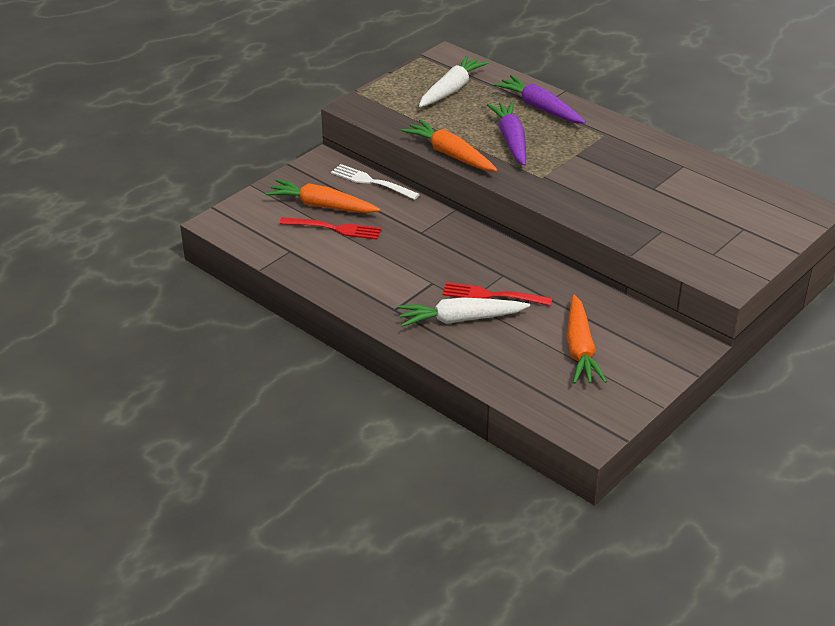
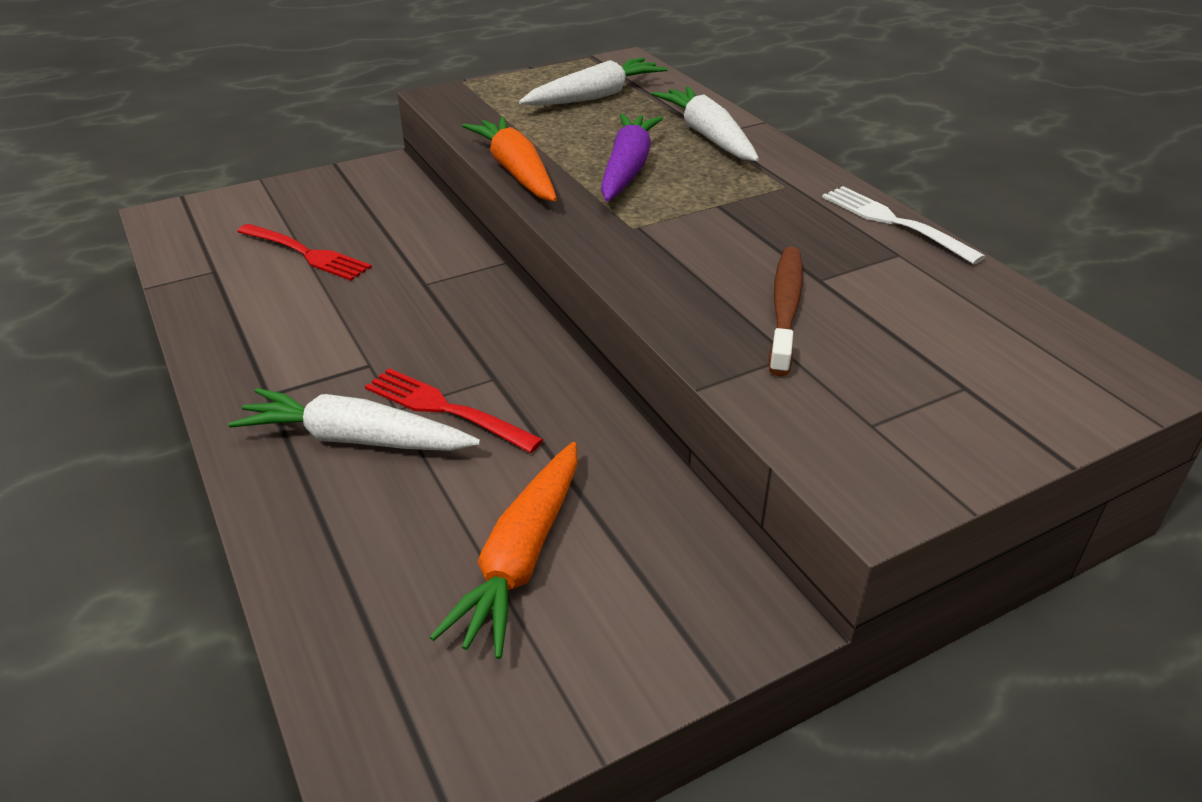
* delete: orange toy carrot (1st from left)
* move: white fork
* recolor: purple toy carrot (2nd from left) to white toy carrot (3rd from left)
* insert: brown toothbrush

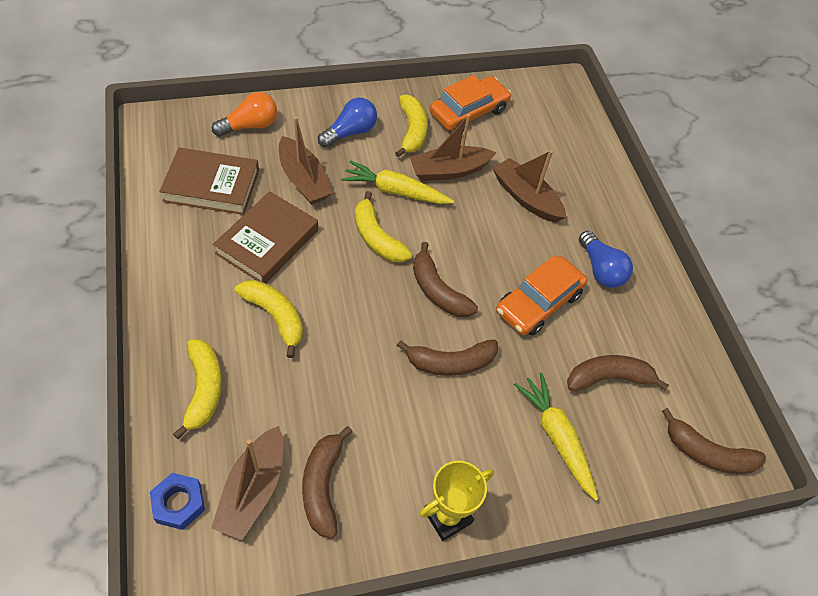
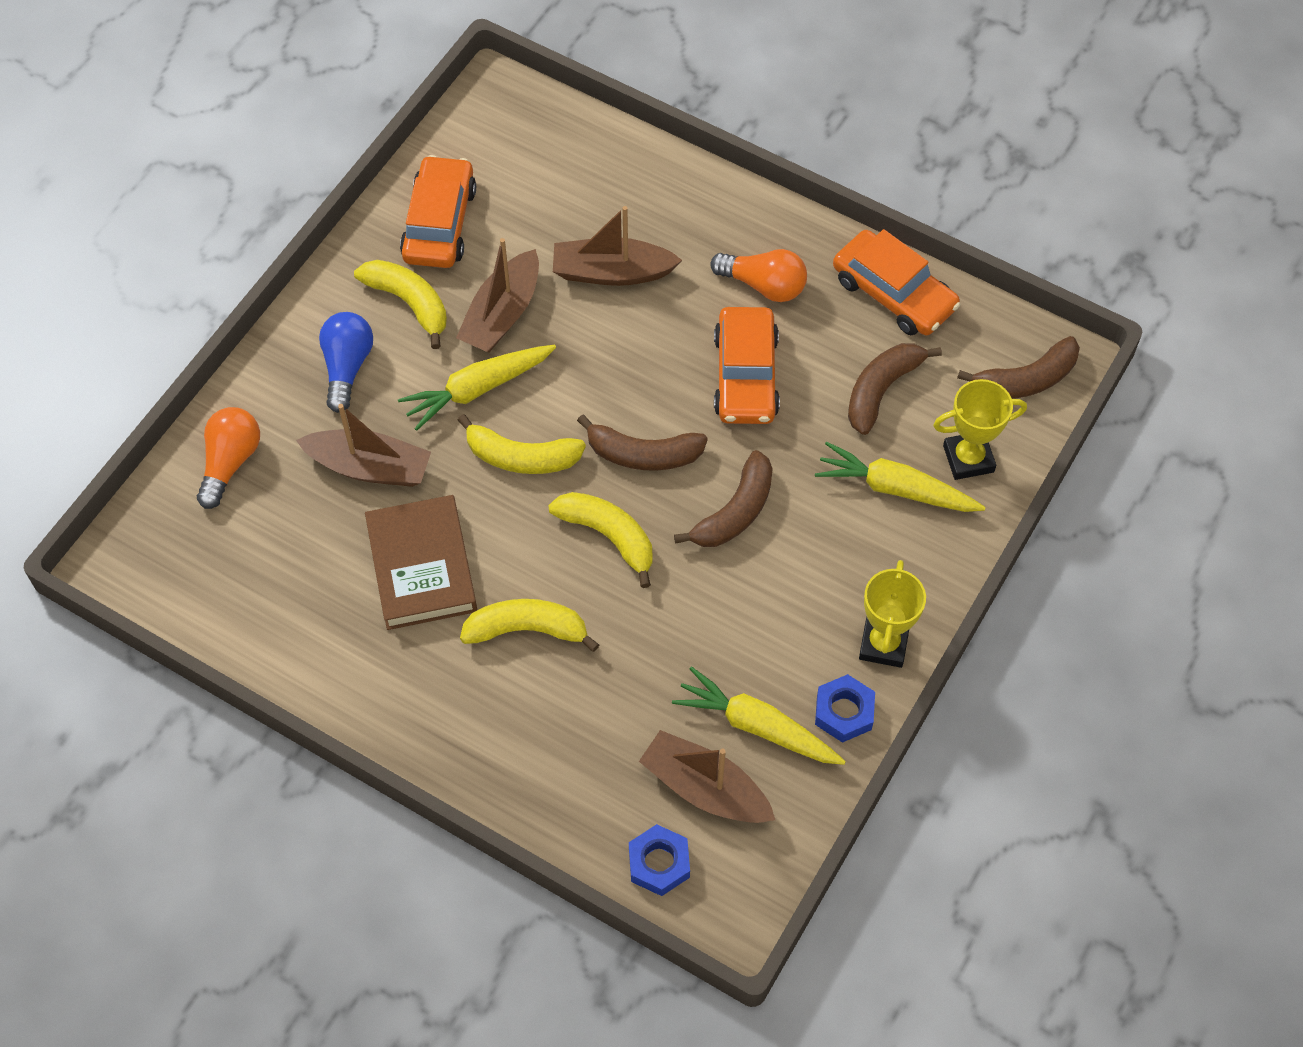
* delete: brown hardcover (1st from left)
* move: yellow banana fruit (1st from left in the first image) to yellow banana fruit (4th from left)
* rotate: brown toy boat (1st from left in the first image) 150 degrees clockwise
* replace: brown banana fruit (1st from left) to yellow toy carrot (2nd from left)
* recolor: blue light bulb (2nd from left) to orange light bulb (2nd from left)
* insert: blue hex nut (2nd from left)
* insert: orange automobile (3rd from left)
* insert: yellow trophy (2nd from left)

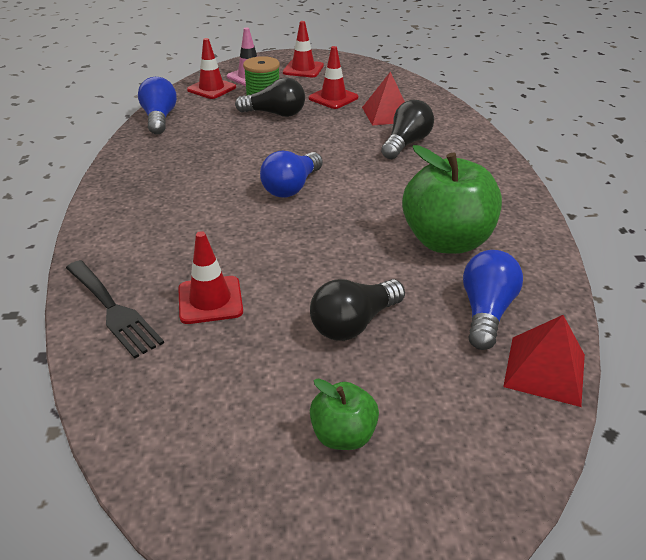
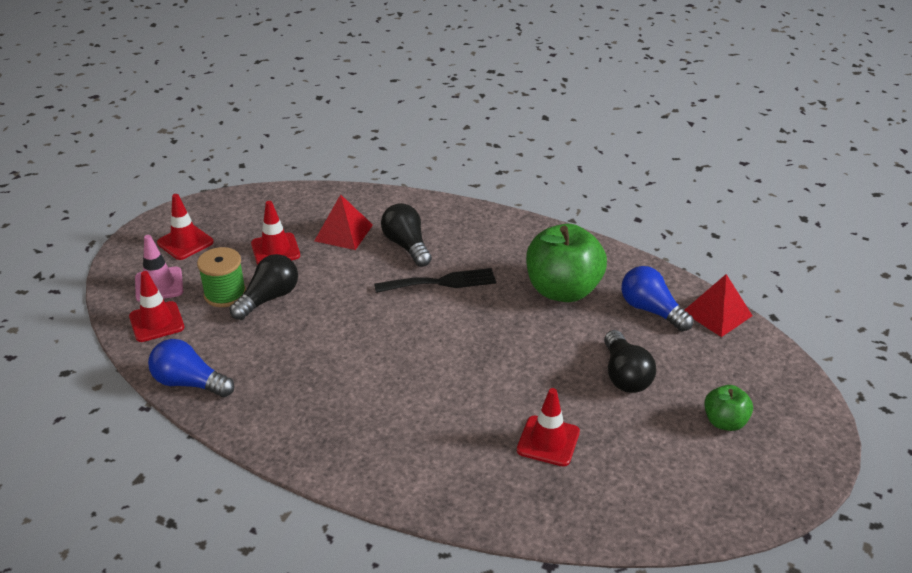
* move: black fork
* delete: blue light bulb (2nd from left)

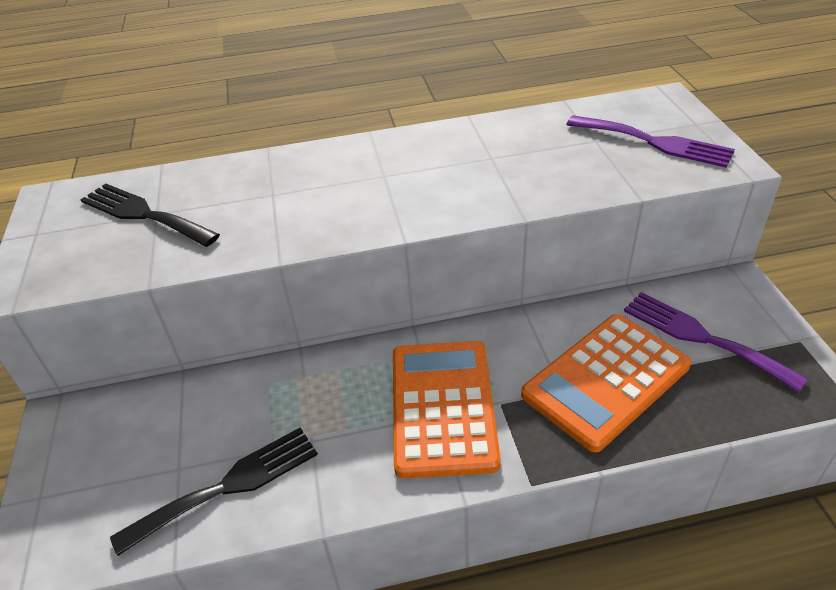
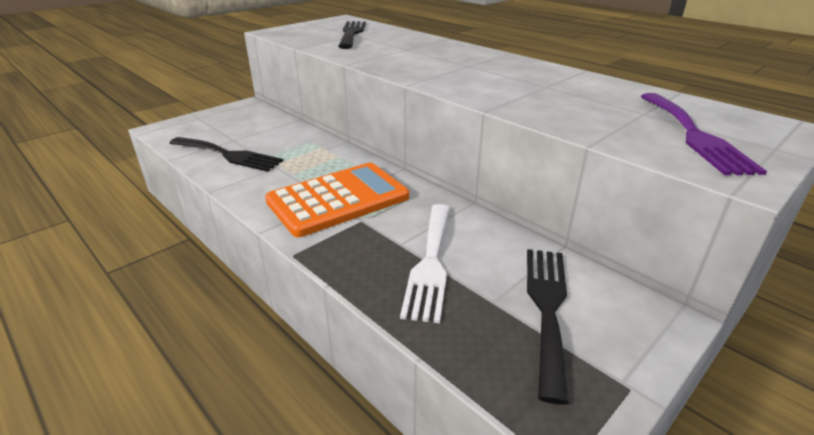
* replace: orange calculator (2nd from left) to white fork
* recolor: purple fork (2nd from left) to black fork (3rd from left)

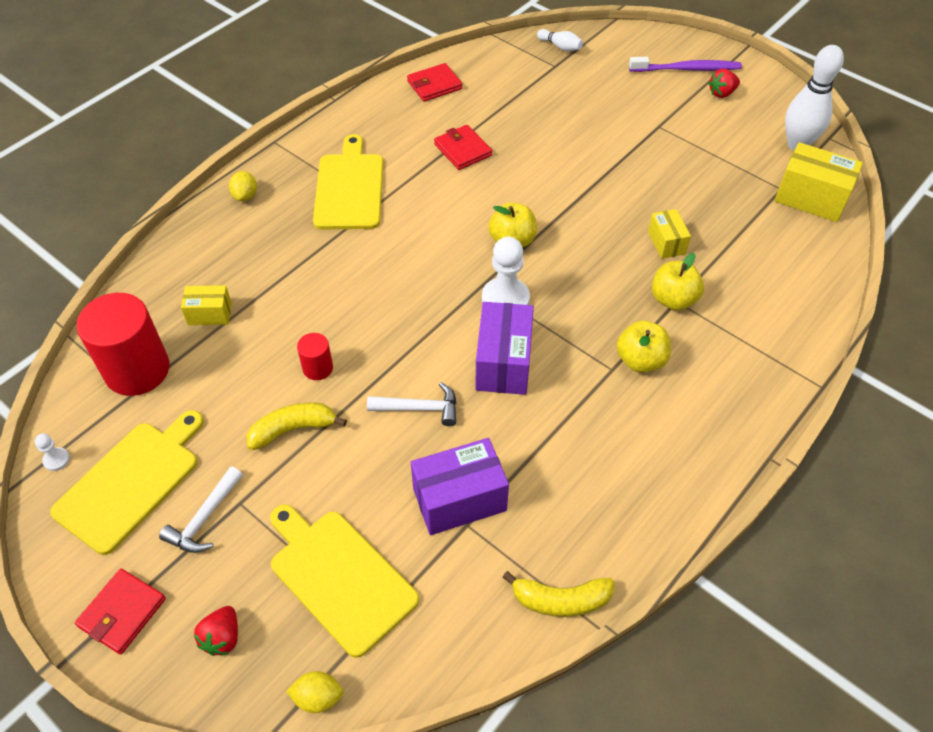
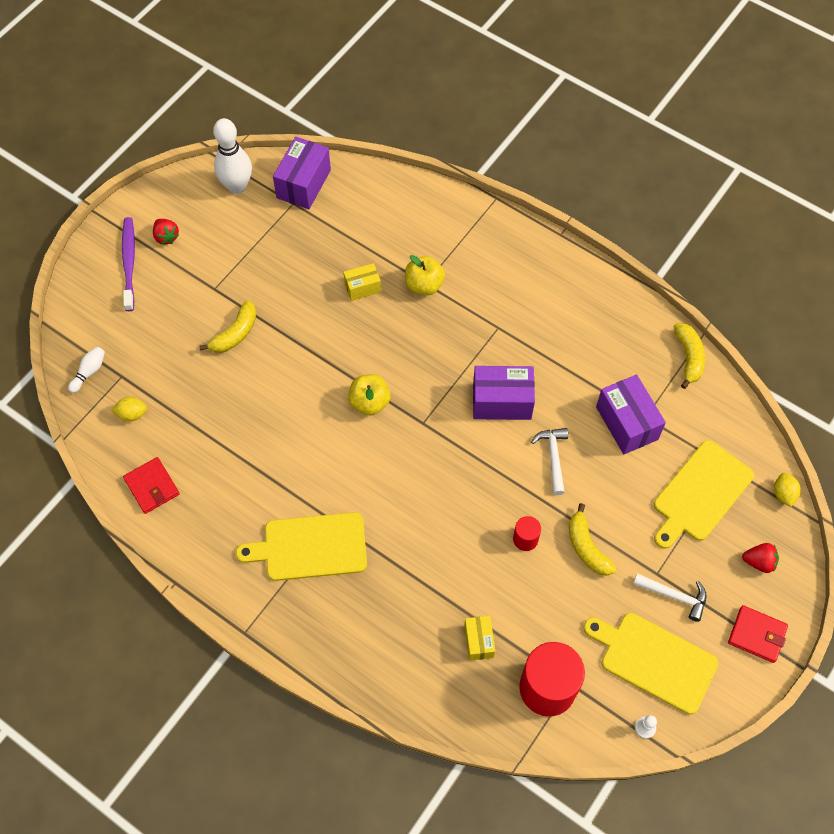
* move: yellow toy lemon (1st from left)
* delete: red card wallet (3rd from left)
* delete: white game pawn (2nd from left)
* delete: yellow apple (2nd from left)
* recolor: yellow parcel (3rd from left) to purple parcel (1st from left)
* insert: yellow banana fruit (1st from left)

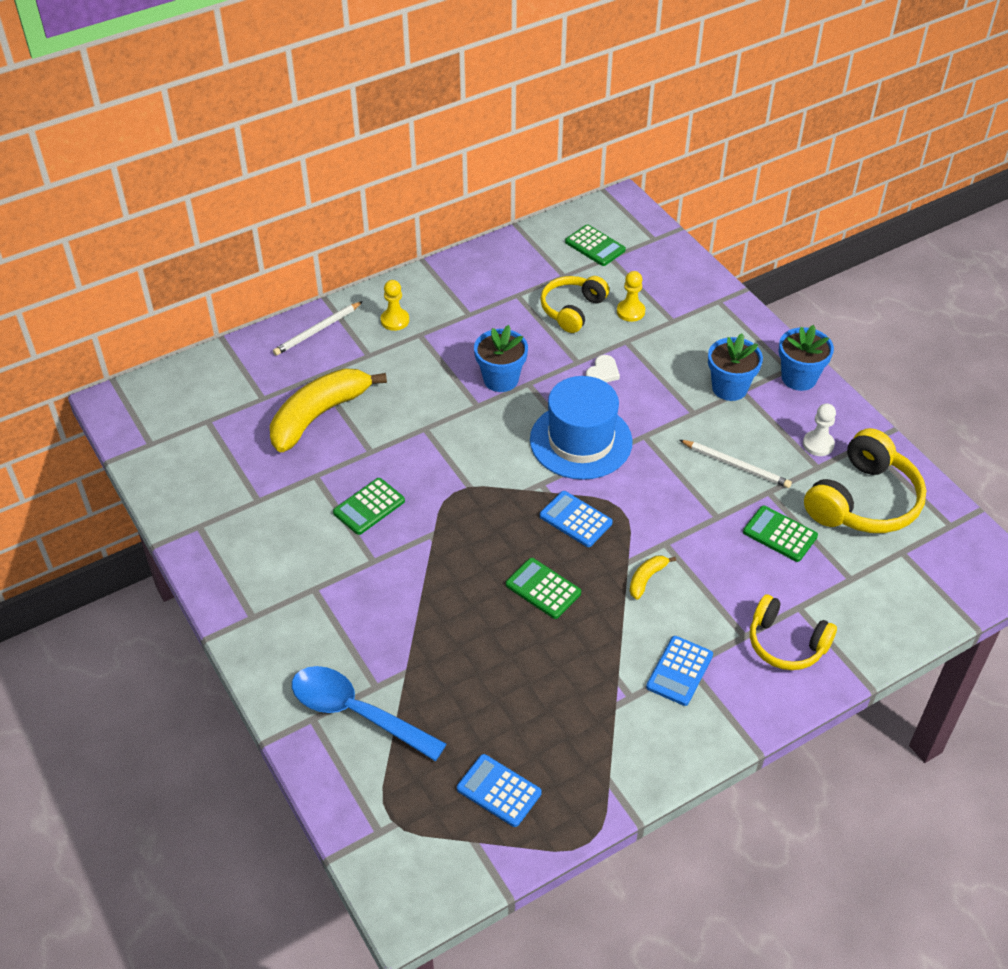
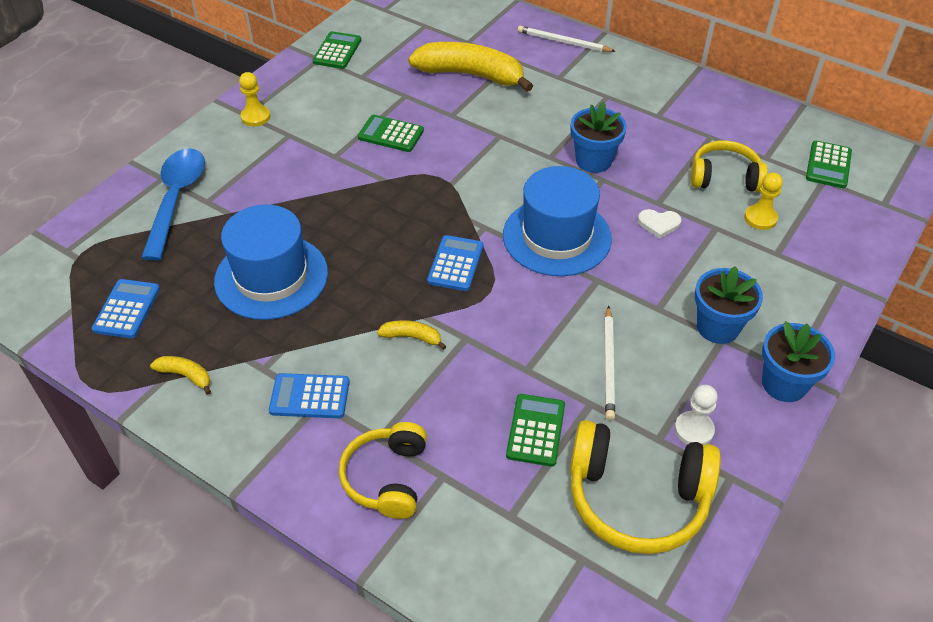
* move: yellow game pawn (1st from left)
* move: emerald calculator (2nd from left in the first image) to emerald calculator (1st from left)
* insert: yellow banana fruit (1st from left)
* insert: blue hat (1st from left)

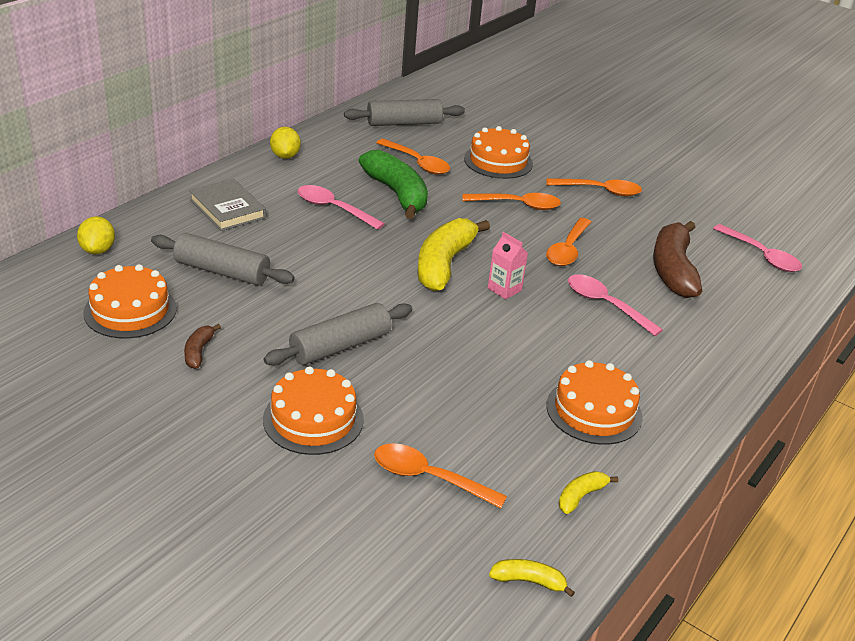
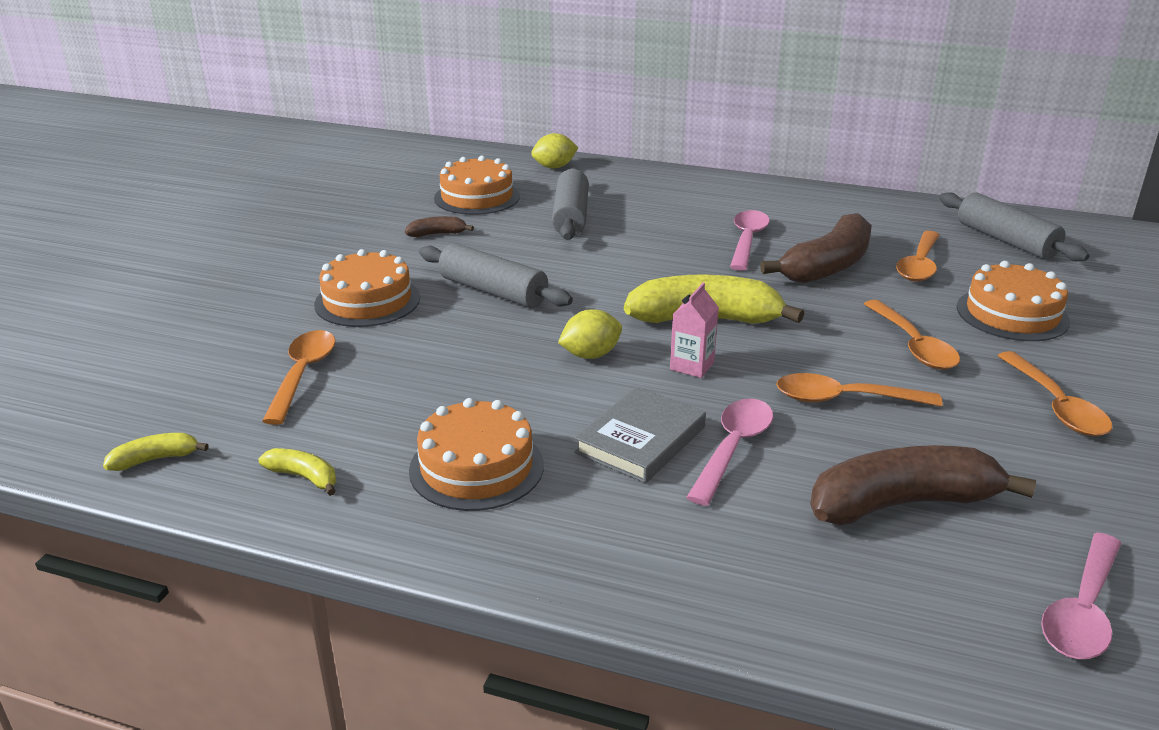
* move: grey hardcover
* move: yellow toy lemon (2nd from left)
* recolor: emerald banana fruit to brown banana fruit (2nd from left)
* rotate: yellow banana fruit (2nd from left in the first image) 105 degrees counterclockwise

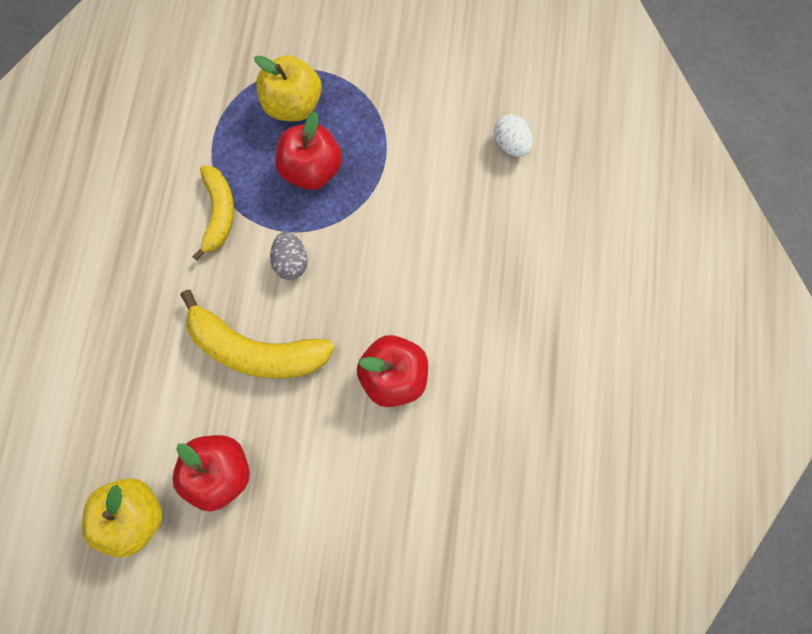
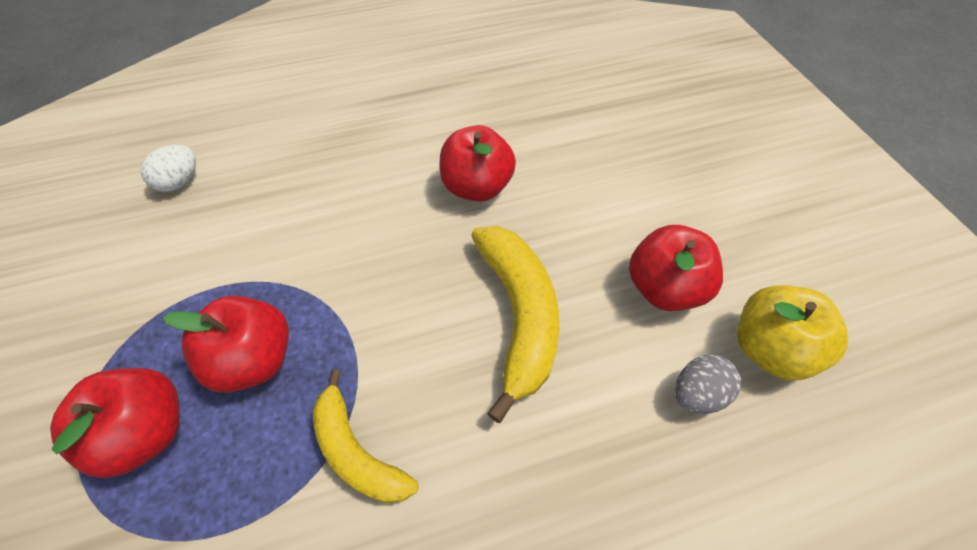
* rotate: yellow banana fruit (1st from left) 105 degrees counterclockwise
* recolor: yellow apple (2nd from left) to red apple (1st from left)
* move: grey egg shape

